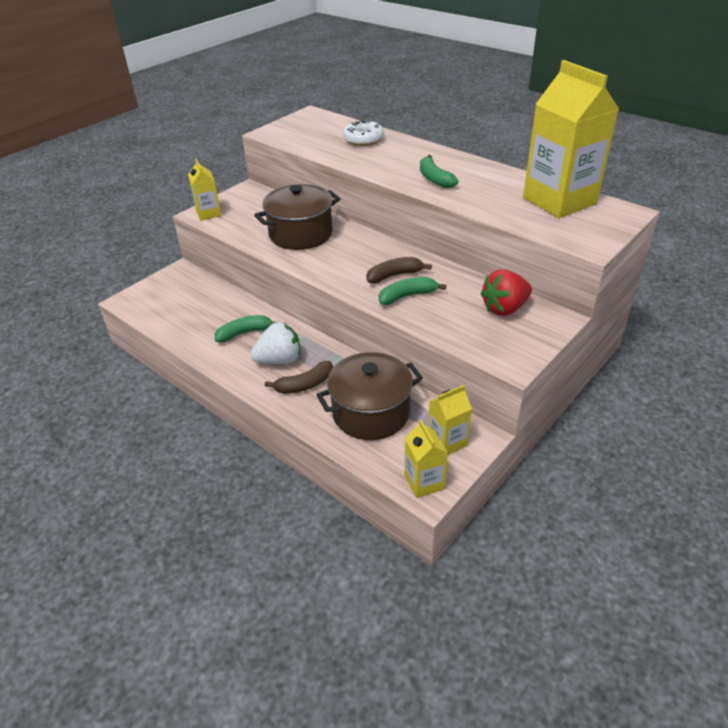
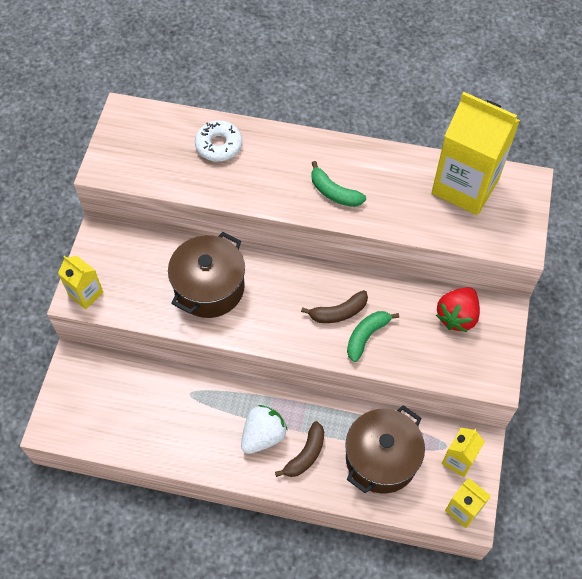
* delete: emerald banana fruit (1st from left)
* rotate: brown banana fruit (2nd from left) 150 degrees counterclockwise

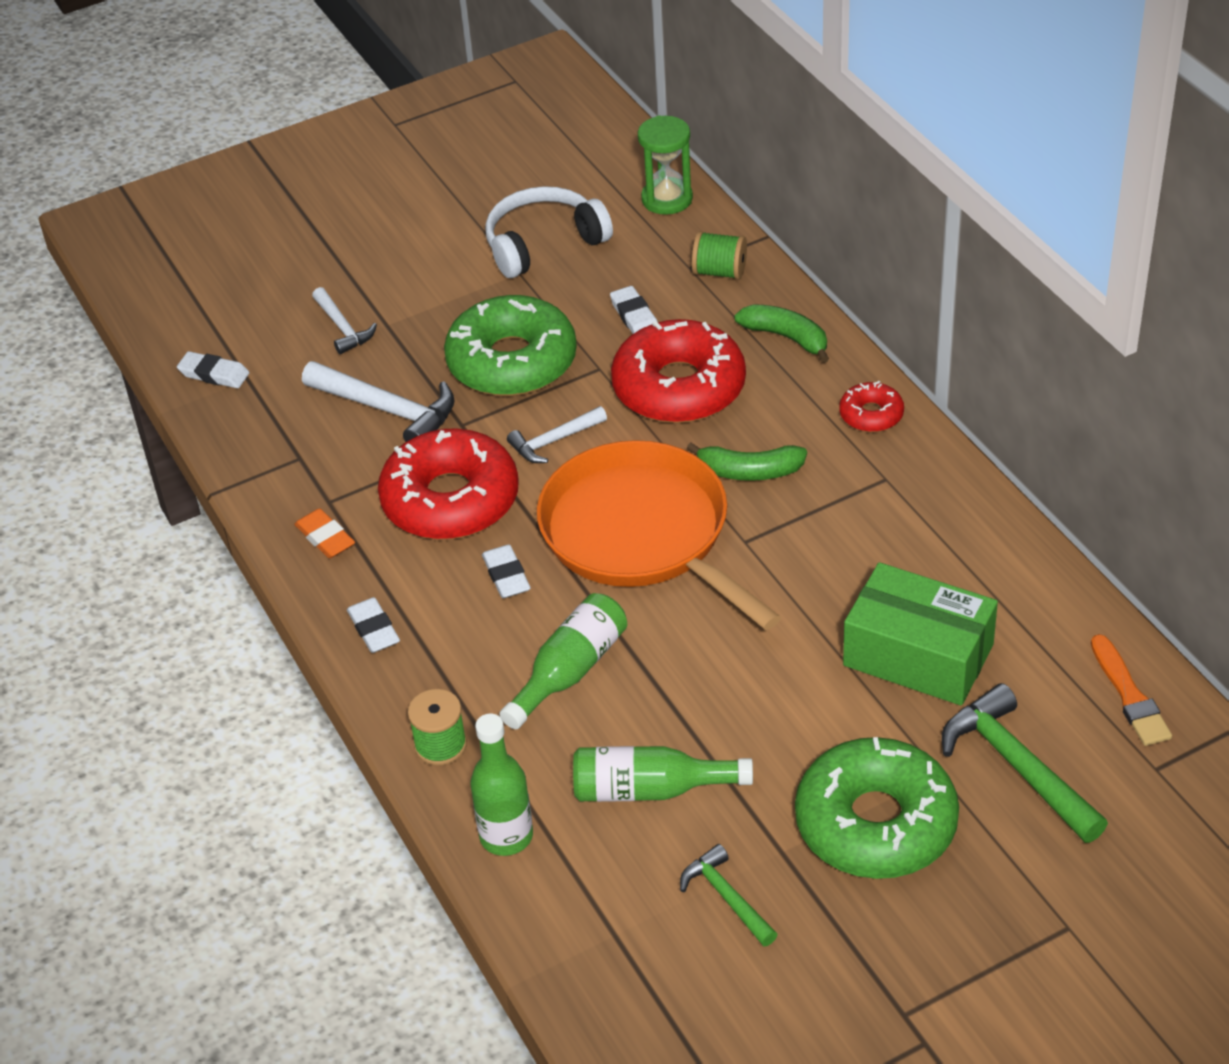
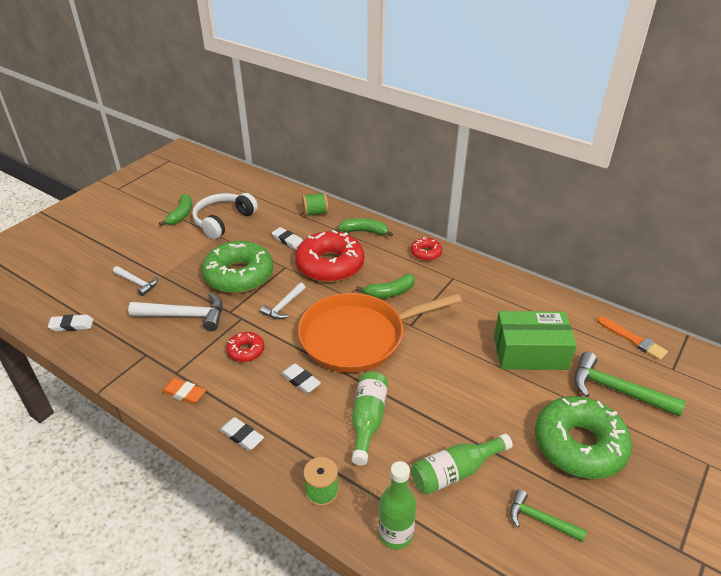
* resize: red donut (1st from left) x0.47
* rotate: orange pan 45 degrees counterclockwise
* delete: emerald sand timer
* insert: emerald banana fruit (1st from left)

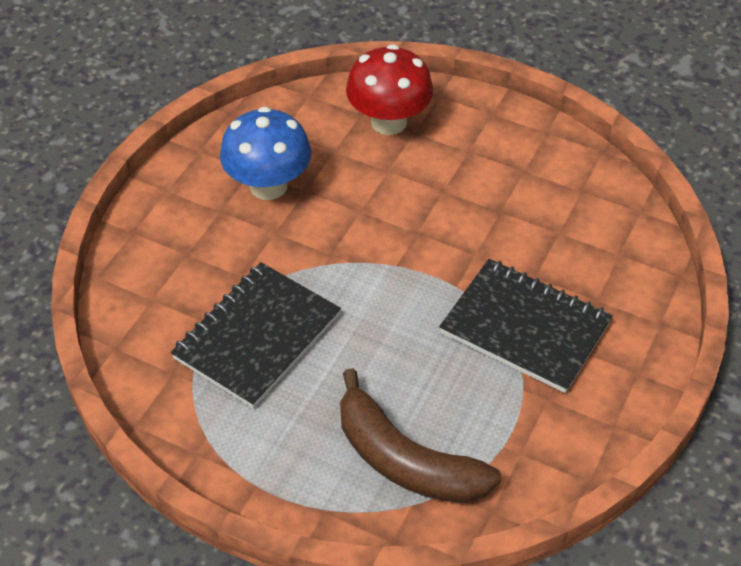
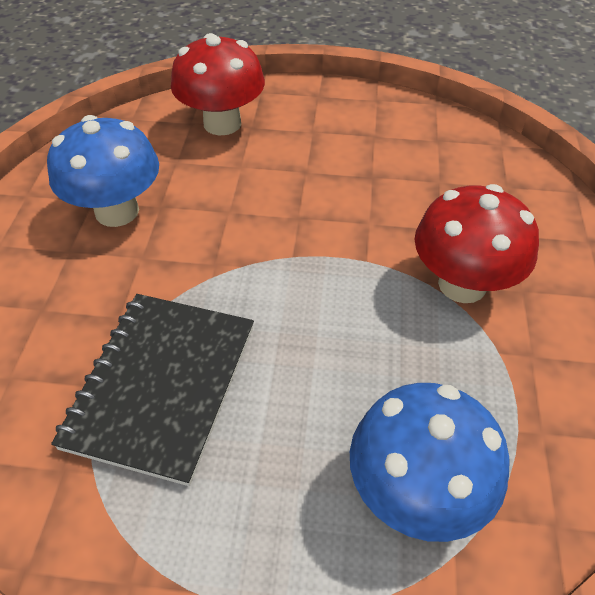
* replace: brown banana fruit to blue mushroom (2nd from left)
* replace: black exercise book (2nd from left) to red mushroom (2nd from left)

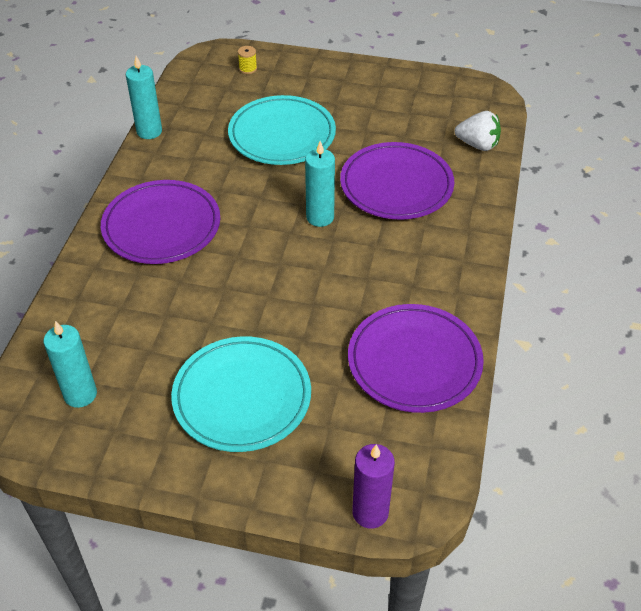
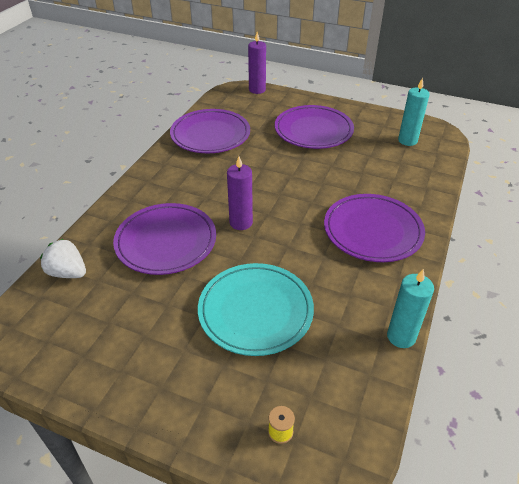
* recolor: turquoise dinner plate (1st from left) to purple dinner plate (3rd from left)
* recolor: turquoise pillar candle (3rd from left) to purple pillar candle (1st from left)

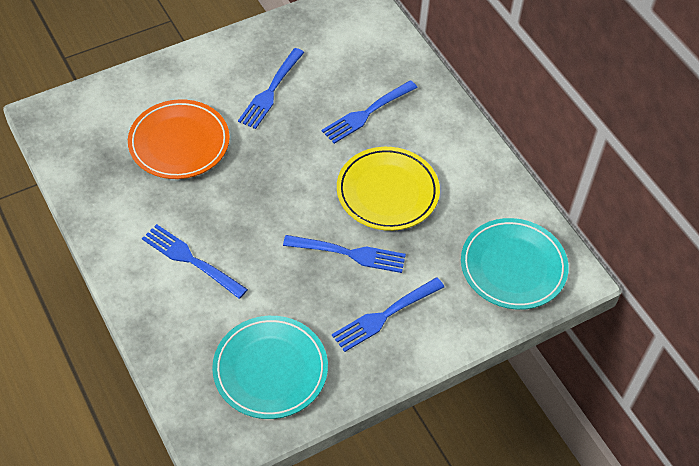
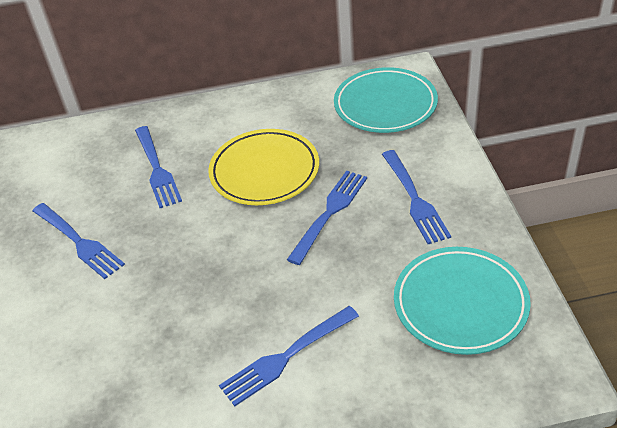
* delete: orange dinner plate

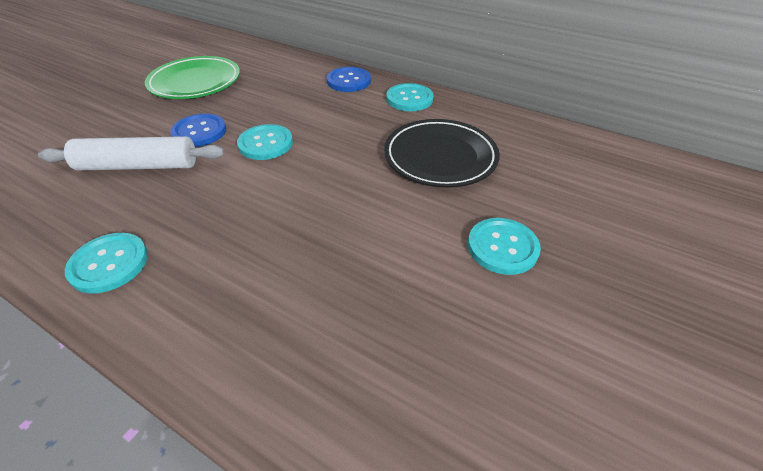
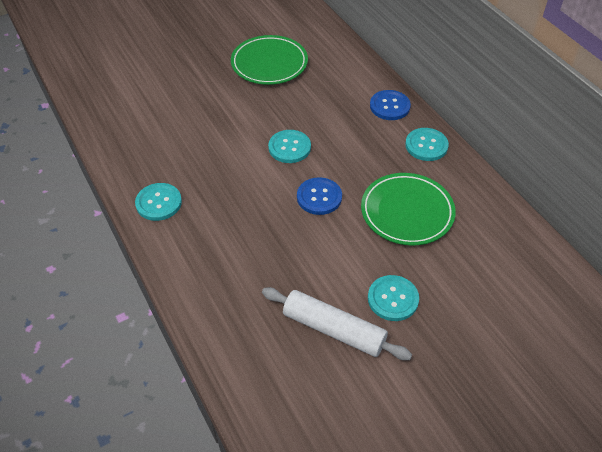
* move: white pastry roller
* move: blue shirt button (1st from left)
* recolor: black dinner plate to emerald dinner plate (2nd from left)

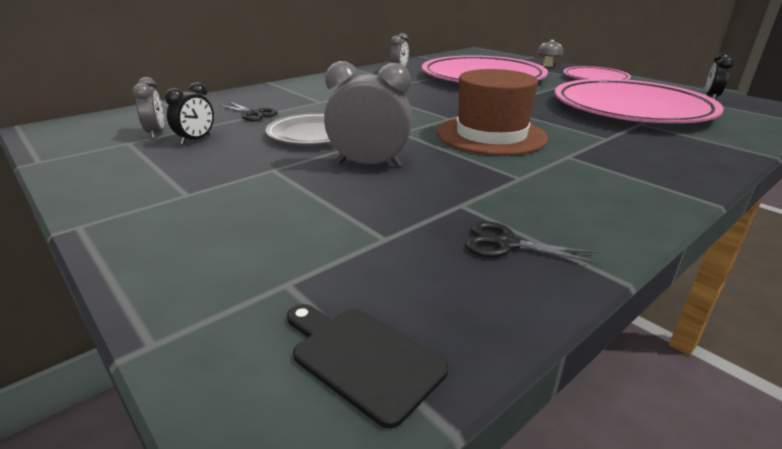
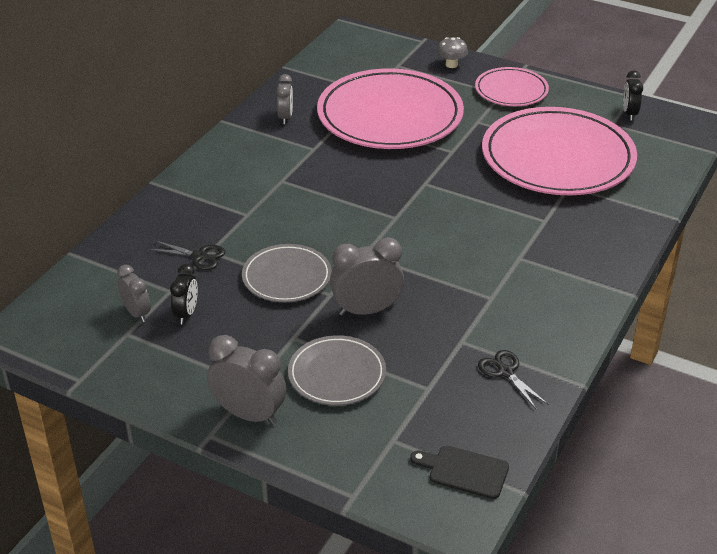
* delete: brown hat
* rotate: black scissors (2nd from left) 60 degrees clockwise
* insert: grey alarm clock (2nd from left)
* insert: grey dinner plate (2nd from left)

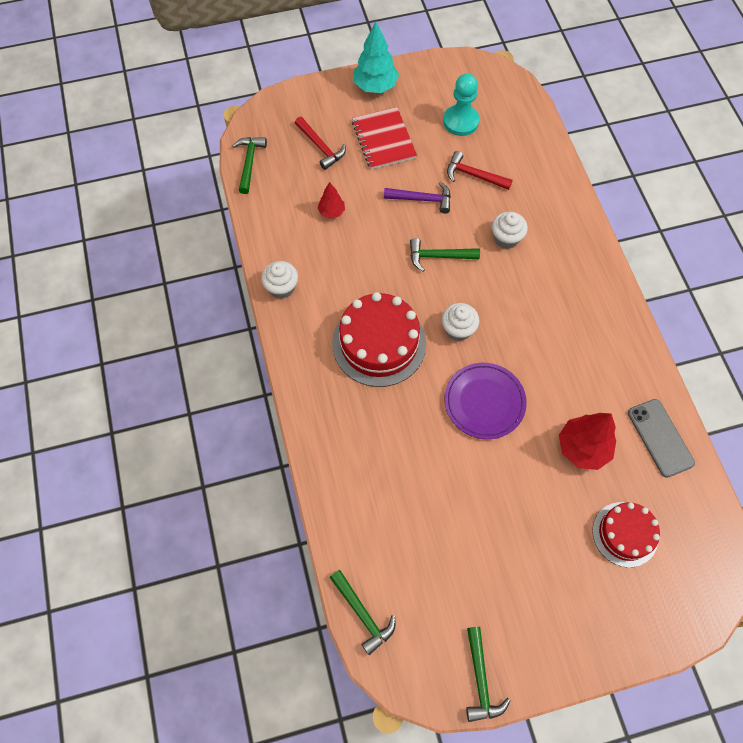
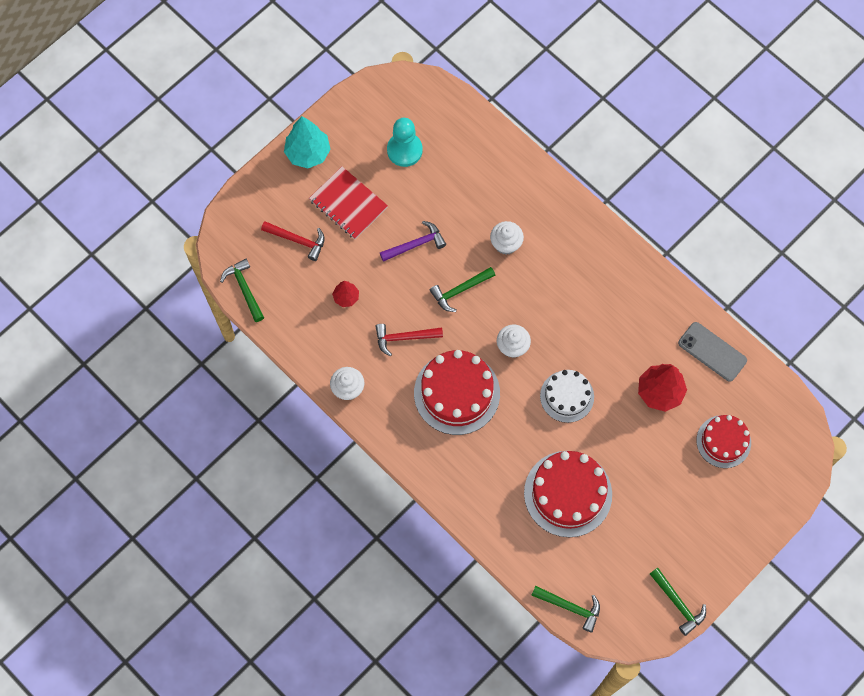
* replace: purple dinner plate to white layer cake
* move: red carpenter's hammer (2nd from left)
* insert: red layer cake (2nd from left)

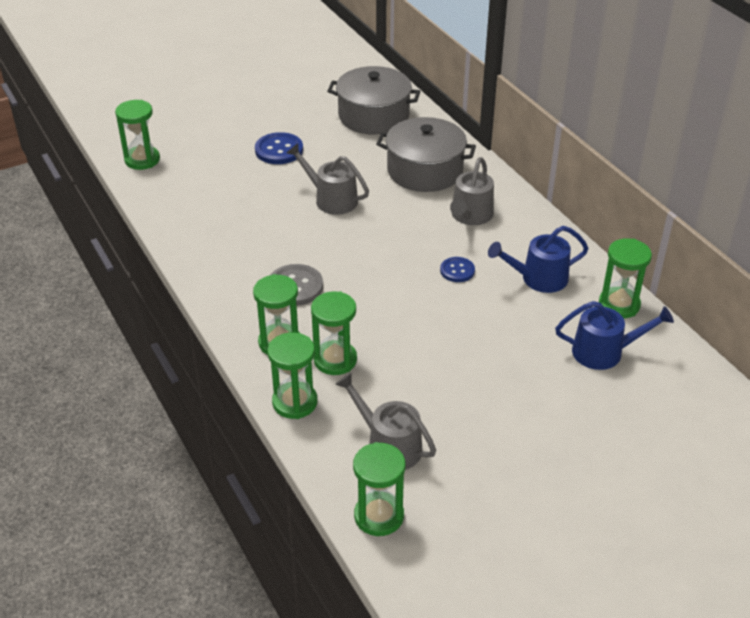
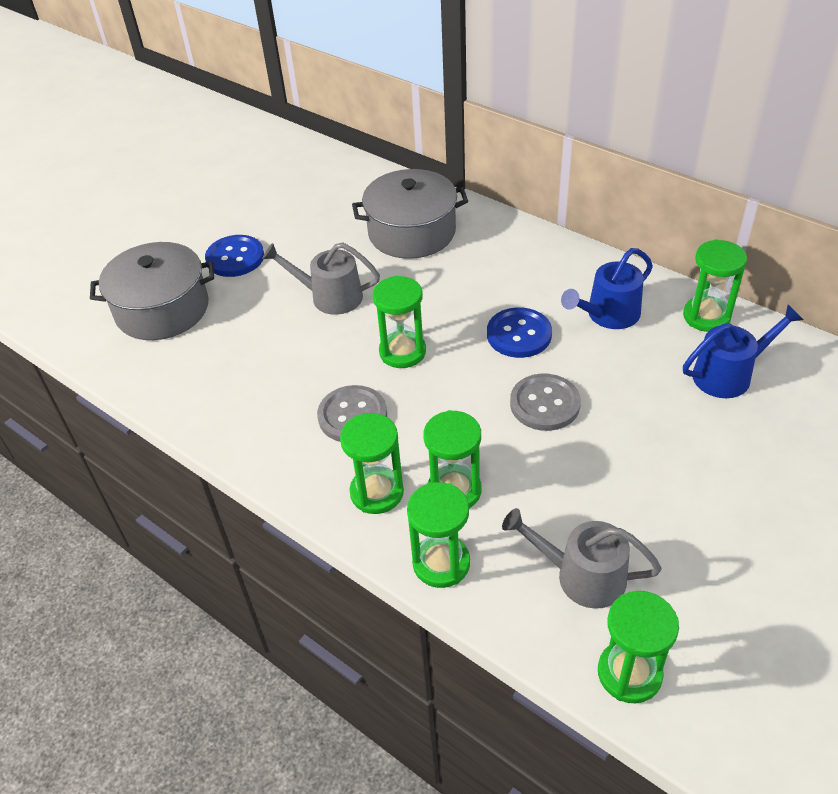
* move: emerald sand timer (1st from left in the first image) to emerald sand timer (2nd from left)
* move: grey pot (1st from left)
* resize: blue shirt button (2nd from left) x1.59
* delete: grey watering pot (3rd from left)
* insert: grey shirt button (2nd from left)

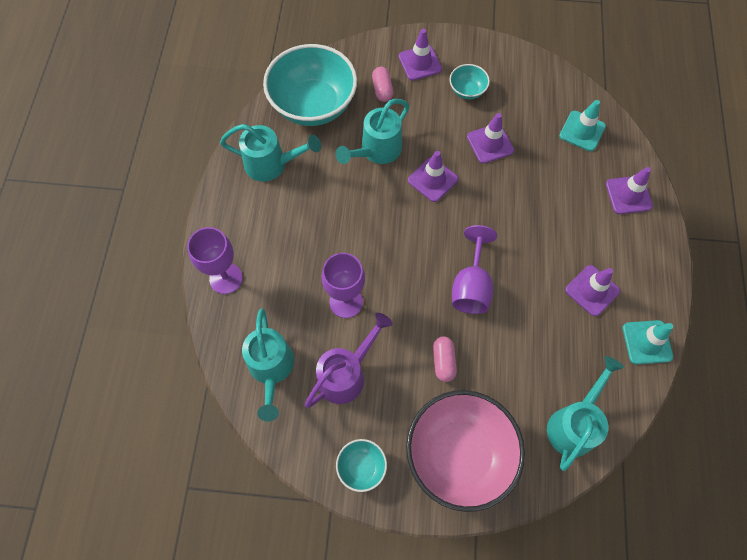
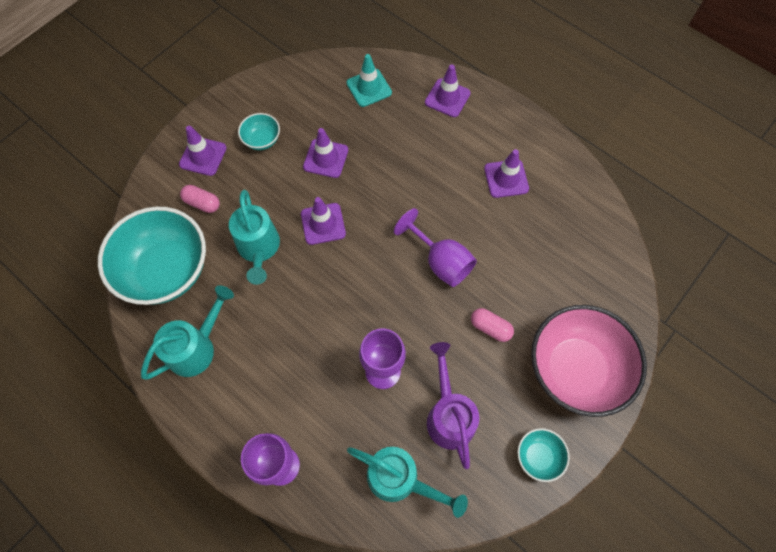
* delete: turquoise watering pot (4th from left)
* delete: turquoise traffic cone (2nd from left)

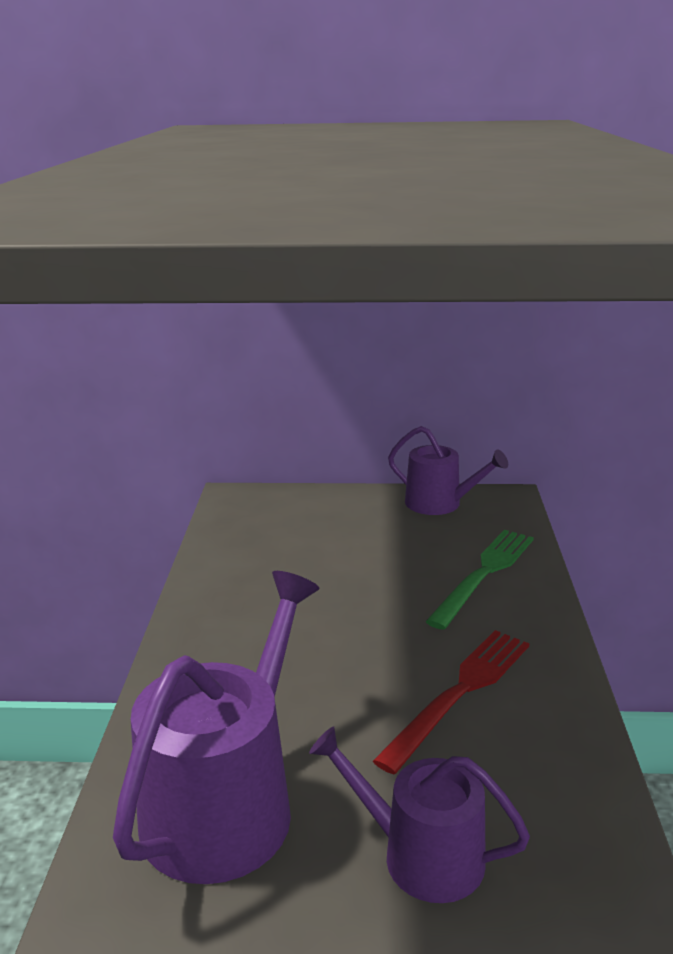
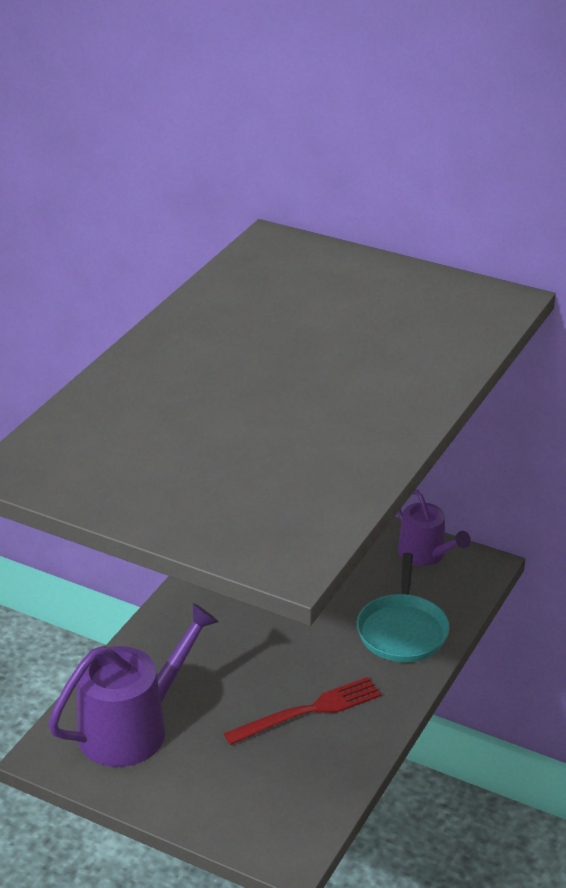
* delete: purple watering pot (2nd from left)
* replace: emerald fork to turquoise pan

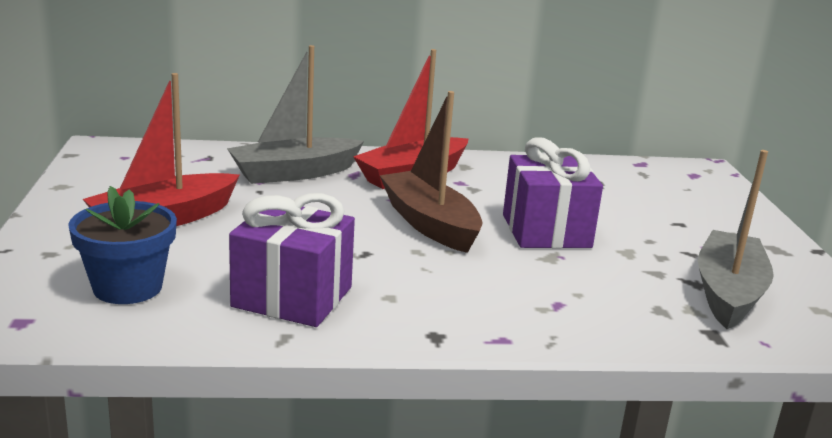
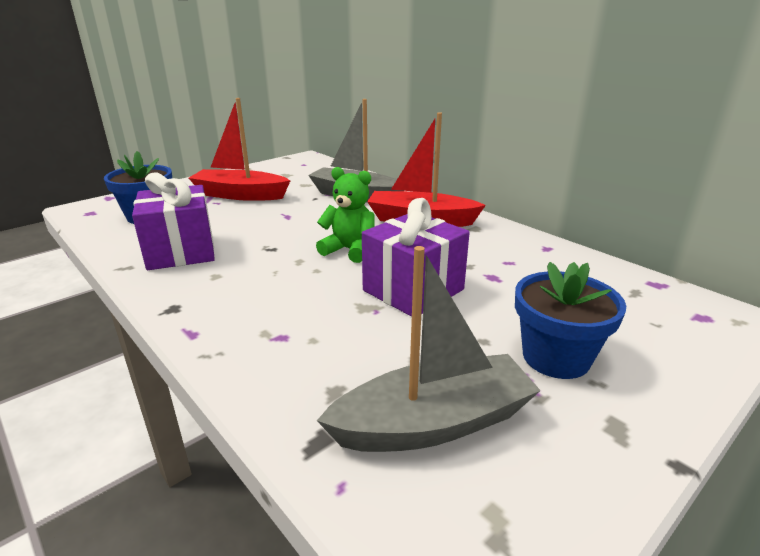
* replace: brown toy boat to emerald teddy bear
* insert: blue plant pot (2nd from left)

